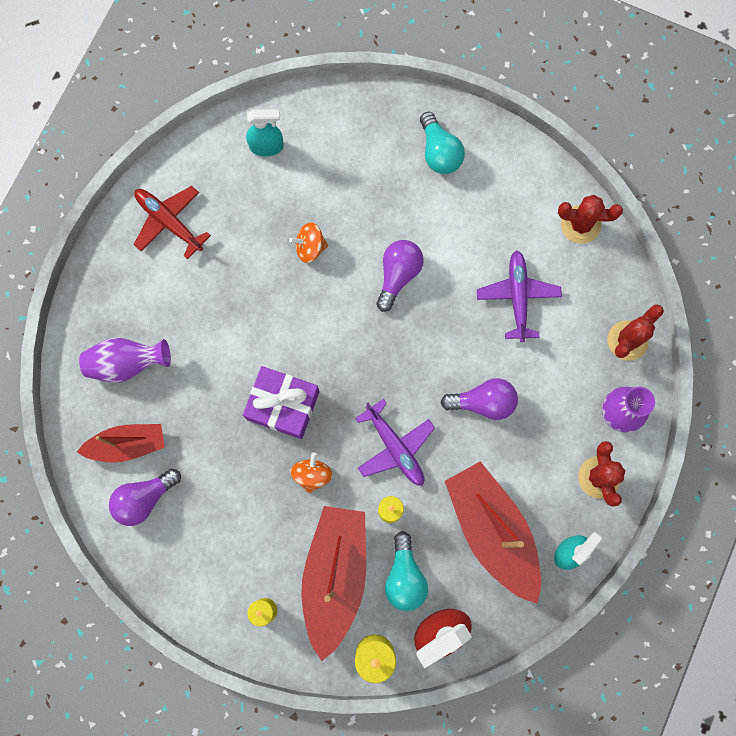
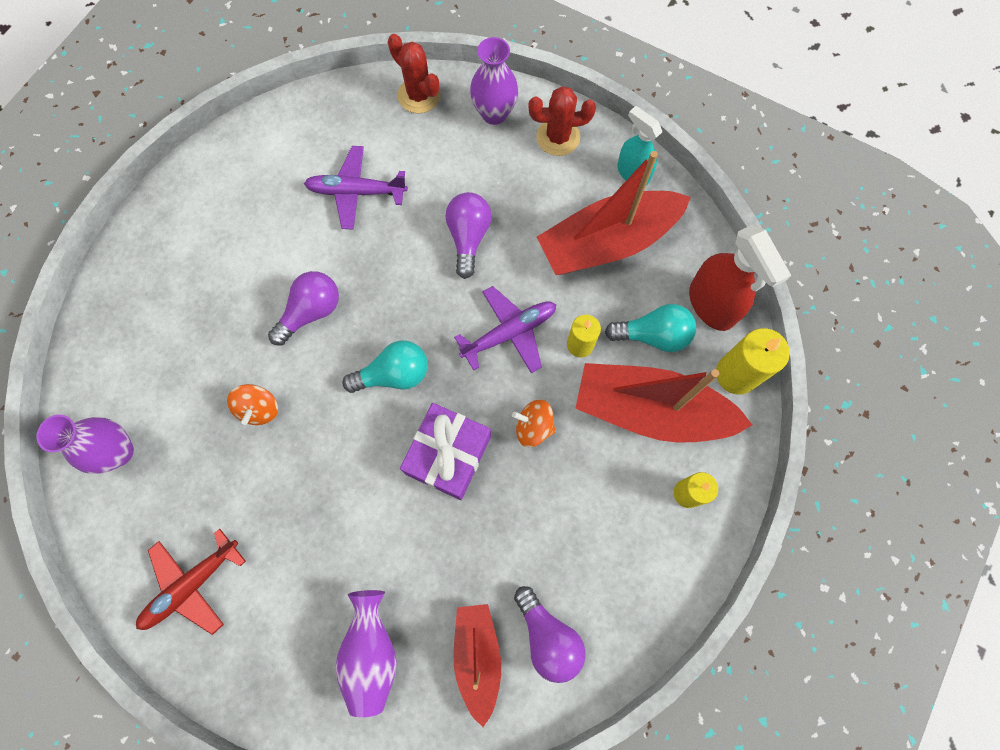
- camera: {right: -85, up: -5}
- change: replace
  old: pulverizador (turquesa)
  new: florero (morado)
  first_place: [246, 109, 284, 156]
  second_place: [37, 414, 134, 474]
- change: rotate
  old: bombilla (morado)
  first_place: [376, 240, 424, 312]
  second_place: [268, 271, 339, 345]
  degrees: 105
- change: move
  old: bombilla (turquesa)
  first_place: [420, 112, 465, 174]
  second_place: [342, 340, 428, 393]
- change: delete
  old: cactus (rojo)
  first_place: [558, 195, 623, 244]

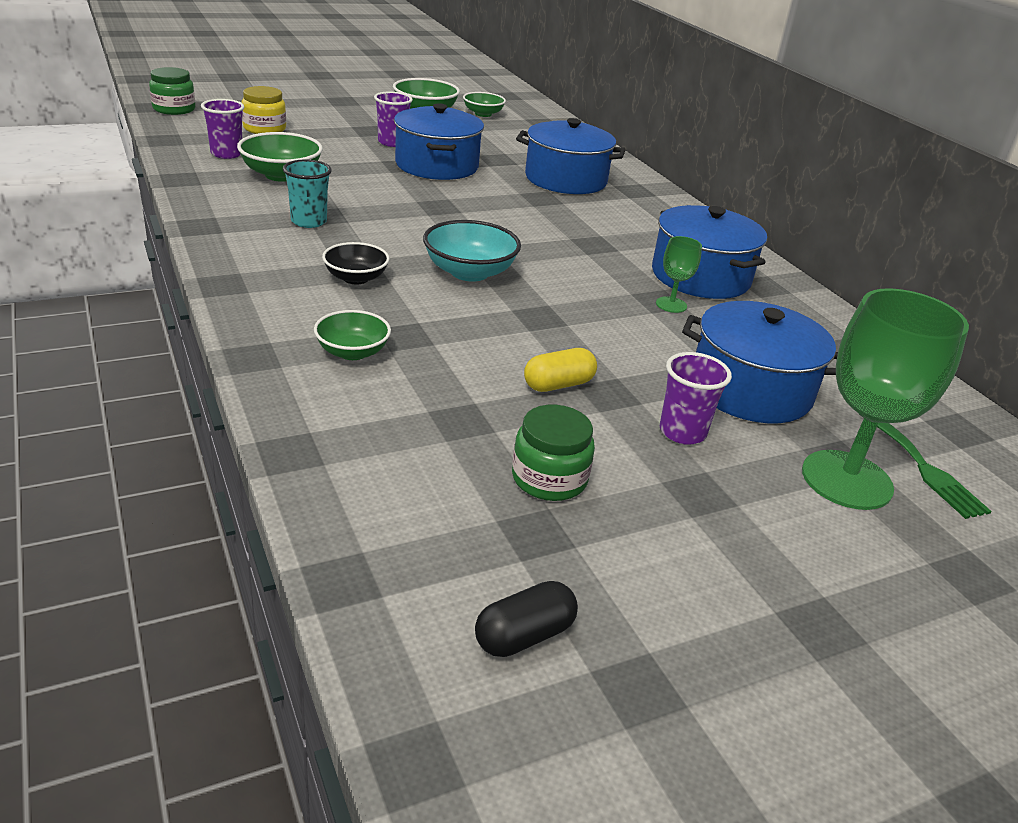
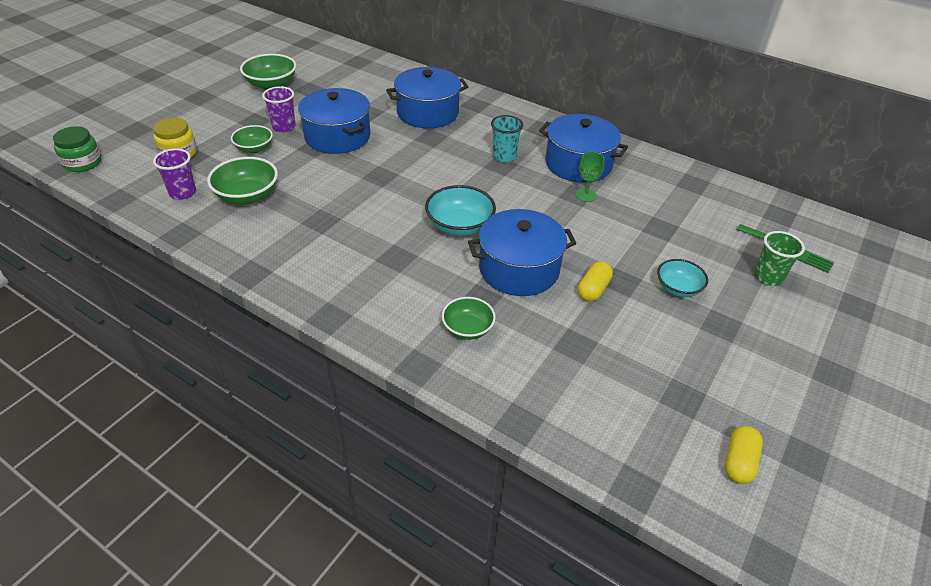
- camera: {right: -30, up: 10}
- change: move
  old: cuenco (verde)
  first_place: [463, 92, 506, 117]
  second_place: [231, 125, 273, 153]
- change: move
  old: olla (azul)
  first_place: [682, 301, 838, 423]
  second_place: [468, 209, 576, 296]
- change: move
  old: vaso (turquesa)
  first_place: [283, 160, 332, 228]
  second_place: [491, 115, 523, 162]
- change: replace
  old: vaso (morado)
  new: cuenco (turquesa)
  first_place: [660, 352, 732, 445]
  second_place: [657, 259, 708, 297]
- change: recolor
  old: cápsula (negro)
  new: cápsula (amarillo)
  first_place: [475, 581, 578, 657]
  second_place: [725, 426, 763, 484]
- change: replace
  old: copa (verde)
  new: vaso (verde)
  first_place: [802, 288, 969, 510]
  second_place: [754, 231, 805, 286]
- change: delete
  old: cuenco (negro)
  first_place: [322, 242, 390, 285]
- change: delete
  old: tarro (verde)
  first_place: [512, 405, 595, 501]

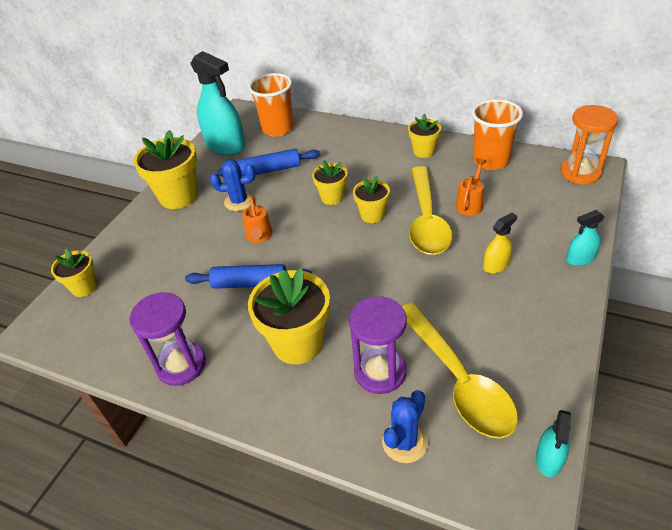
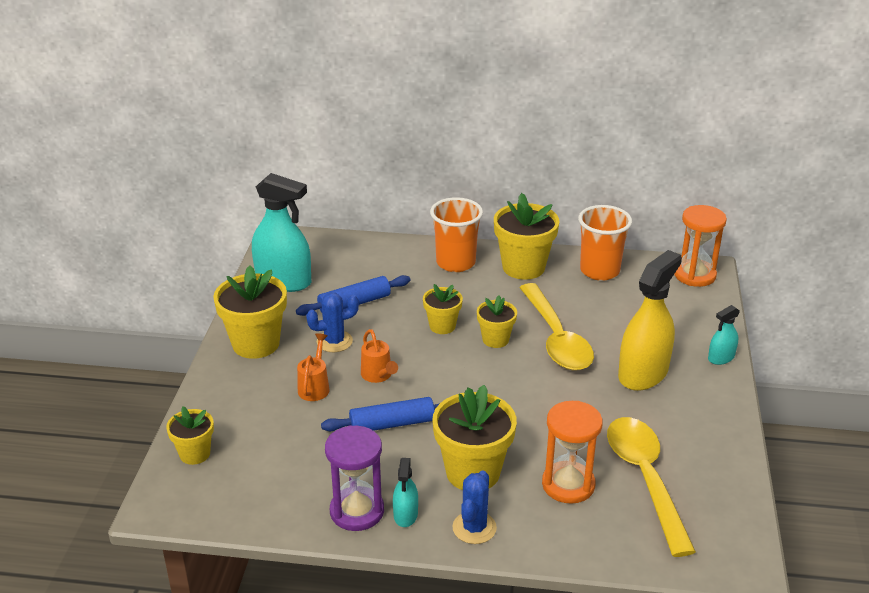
- camera: {right: -20, up: -10}
- change: move
  old: regadera (naranja)
  first_place: [456, 158, 487, 216]
  second_place: [297, 334, 330, 401]
- change: move
  old: pulverizador (turquesa)
  first_place: [536, 410, 571, 477]
  second_place: [393, 458, 418, 527]
- change: move
  old: vaso (naranja)
  first_place: [248, 73, 293, 137]
  second_place: [430, 197, 483, 272]
- change: move
  old: cactus (azul)
  first_place: [382, 390, 428, 463]
  second_place: [452, 470, 497, 544]
- change: resize
  old: maceta (amarillo)
  first_place: [408, 114, 441, 158]
  second_place: [494, 193, 559, 280]
  factor: 1.75
- change: recolor
  old: reloj de arena (morado)
  new: reloj de arena (naranja)
  first_place: [349, 296, 407, 394]
  second_place: [542, 401, 603, 504]
- change: rotate
  old: cuchara (amarillo)
  first_place: [402, 303, 518, 438]
  second_place: [607, 417, 696, 557]
  degrees: -150
- change: resize
  old: pulverizador (amarillo)
  first_place: [483, 213, 517, 273]
  second_place: [618, 250, 682, 391]
  factor: 2.08

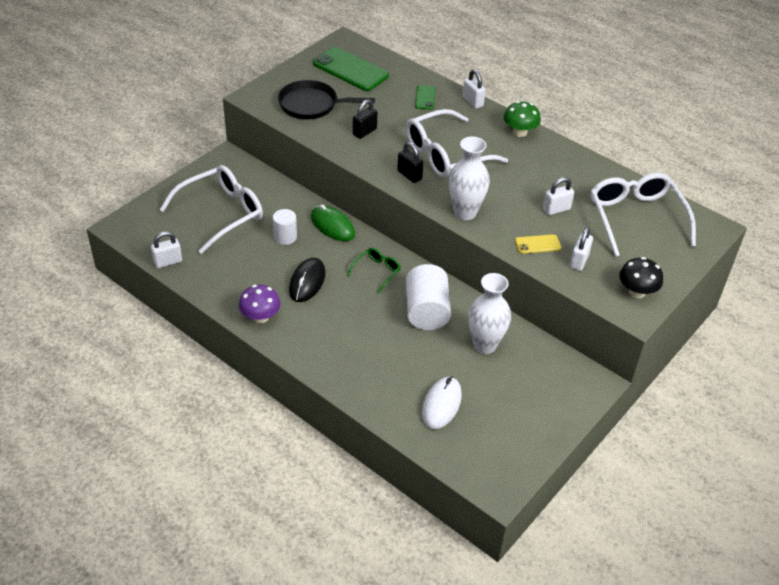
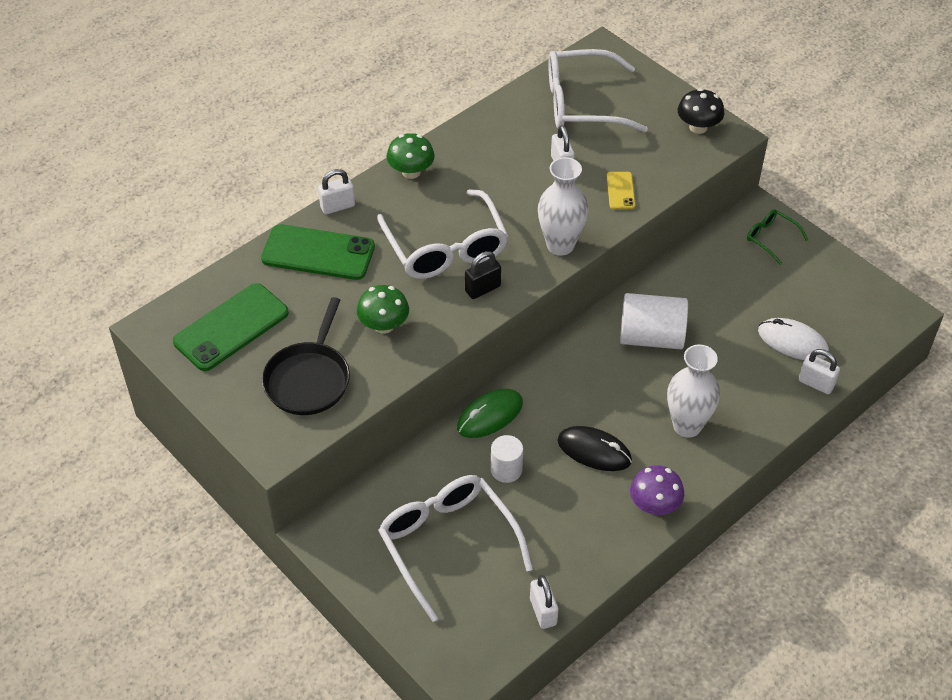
- camera: {right: -80, up: 5}
- change: resize
  old: móvil (verde)
  first_place: [415, 85, 435, 110]
  second_place: [261, 224, 375, 280]
  factor: 2.02
- change: replace
  old: candado (negro)
  new: seta (verde)
  first_place: [353, 99, 378, 139]
  second_place: [357, 285, 409, 334]
- change: move
  old: florero (blanco)
  first_place: [468, 273, 511, 354]
  second_place: [667, 345, 720, 438]
- change: move
  old: gafas (verde)
  first_place: [347, 248, 401, 293]
  second_place: [747, 209, 808, 265]
- change: move
  old: candado (blanco)
  first_place: [570, 227, 593, 271]
  second_place: [799, 349, 840, 394]

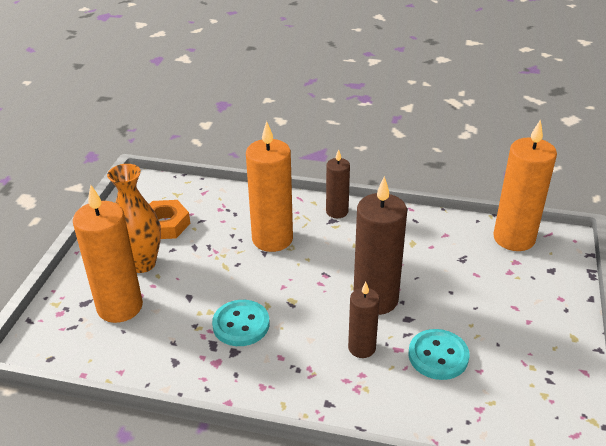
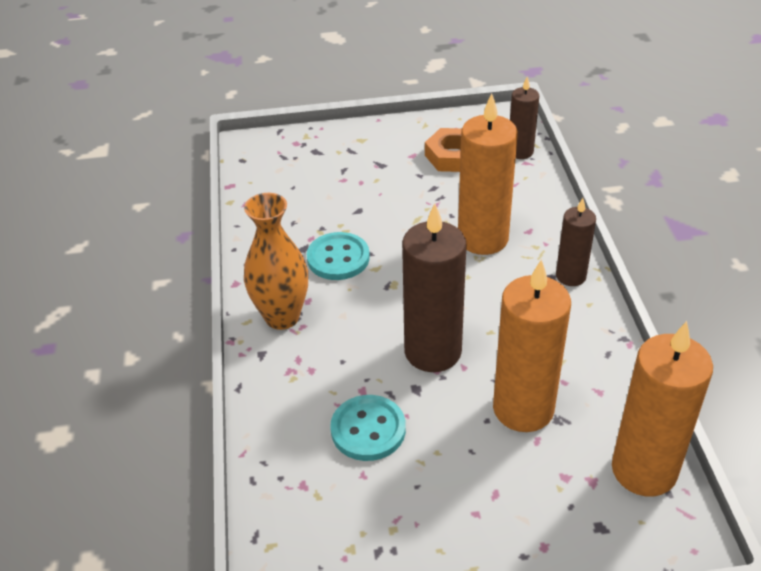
- camera: {right: 70, up: 5}
- change: move
  old: florero (naranja)
  first_place: [107, 164, 161, 273]
  second_place: [244, 193, 308, 330]
- change: move
  old: vela (naranja)
  first_place: [73, 185, 143, 323]
  second_place: [493, 259, 571, 432]
- change: move
  old: vela (marrón)
  first_place: [348, 282, 380, 358]
  second_place: [510, 77, 539, 159]

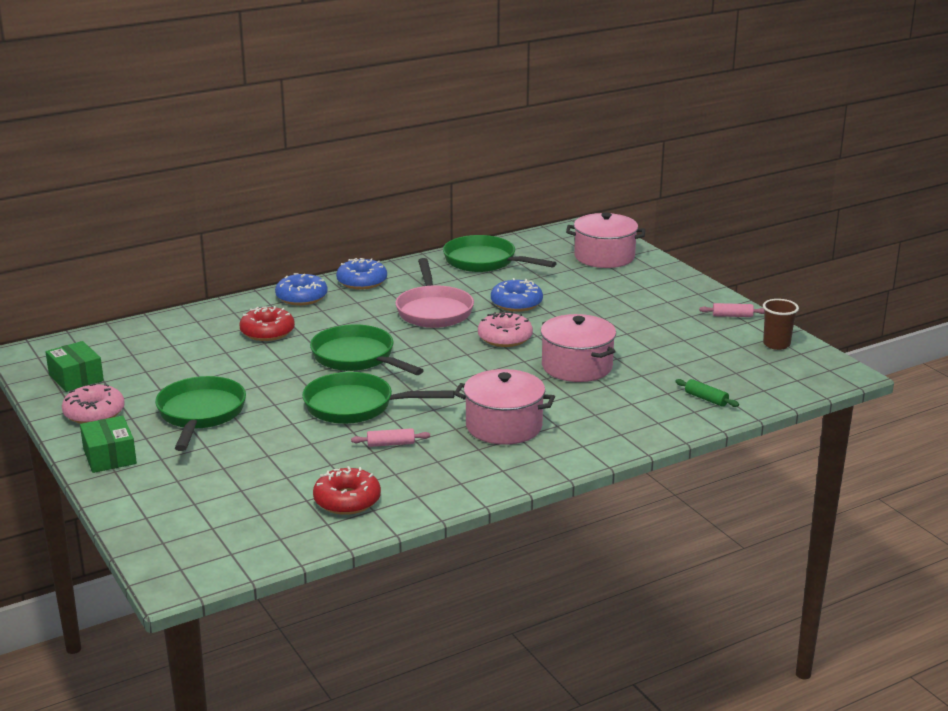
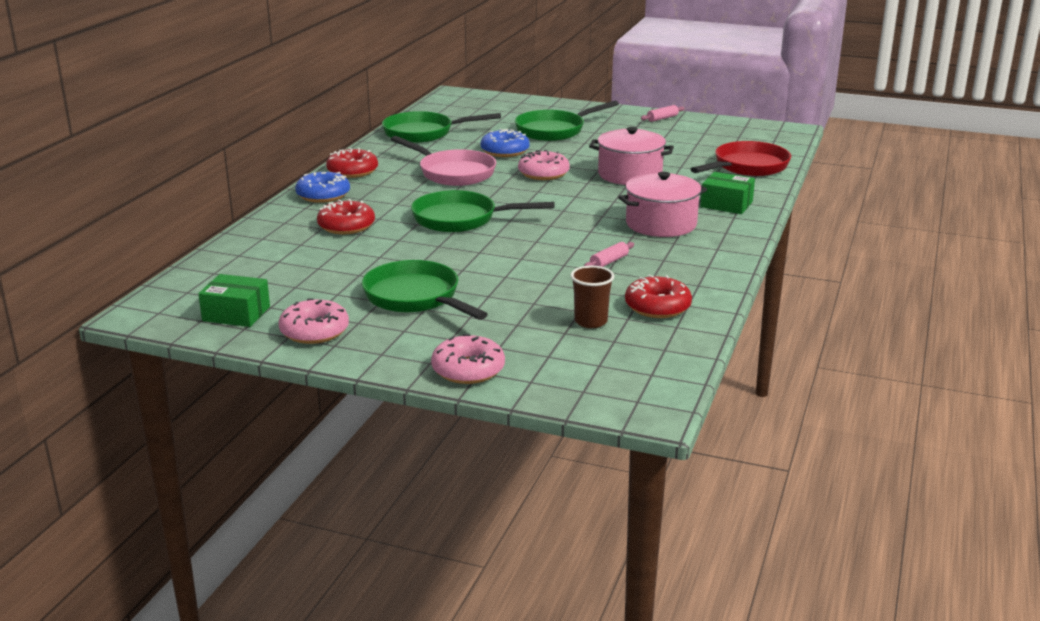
- camera: {right: -40, up: 0}
- change: recolor
  old: rosquilla (azul)
  new: rosquilla (rojo)
  first_place: [336, 258, 387, 290]
  second_place: [326, 148, 378, 178]
- change: insert
  new: rosquilla (rosa)
  second_place: [431, 334, 505, 384]
- change: move
  old: sartén (verde)
  first_place: [302, 372, 455, 424]
  second_place: [515, 100, 619, 141]
- change: move
  old: vaso (marrón)
  first_place: [763, 299, 799, 350]
  second_place: [570, 266, 614, 328]
- change: replace
  old: rodillo (verde)
  new: sartén (rojo)
  first_place: [675, 379, 739, 407]
  second_place: [691, 141, 791, 176]
- change: move
  old: caja (verde)
  first_place: [80, 416, 137, 473]
  second_place: [701, 172, 755, 214]
- change: delete
  old: olla (rosa)
  first_place: [566, 212, 645, 268]

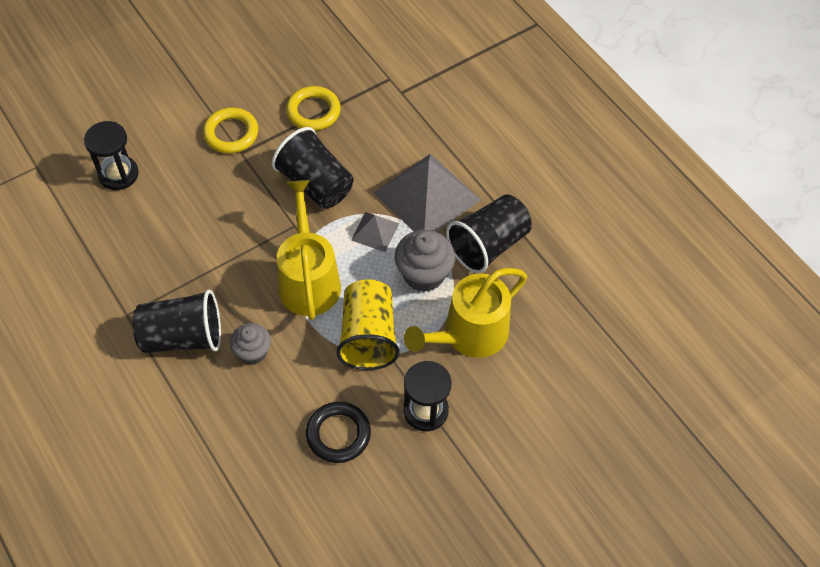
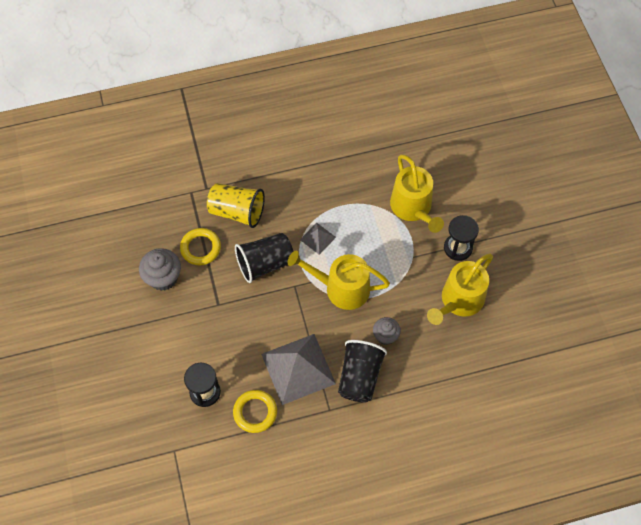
- camera: {right: -70, up: 5}
- change: move
  old: magdalena (gris)
  first_place: [395, 230, 455, 292]
  second_place: [139, 248, 181, 291]
- change: move
  old: vaso (amarillo)
  first_place: [336, 279, 400, 370]
  second_place: [207, 183, 265, 228]
- change: move
  old: anillo (amarillo)
  first_place: [203, 108, 258, 153]
  second_place: [233, 390, 277, 433]
- change: move
  old: pirámide (gris)
  first_place: [374, 153, 480, 232]
  second_place: [261, 334, 336, 405]
- change: replace
  old: anillo (negro)
  new: regadera (amarillo)
  first_place: [306, 402, 371, 463]
  second_place: [427, 254, 493, 325]
- change: delete
  old: vaso (negro)
  first_place: [446, 194, 532, 273]

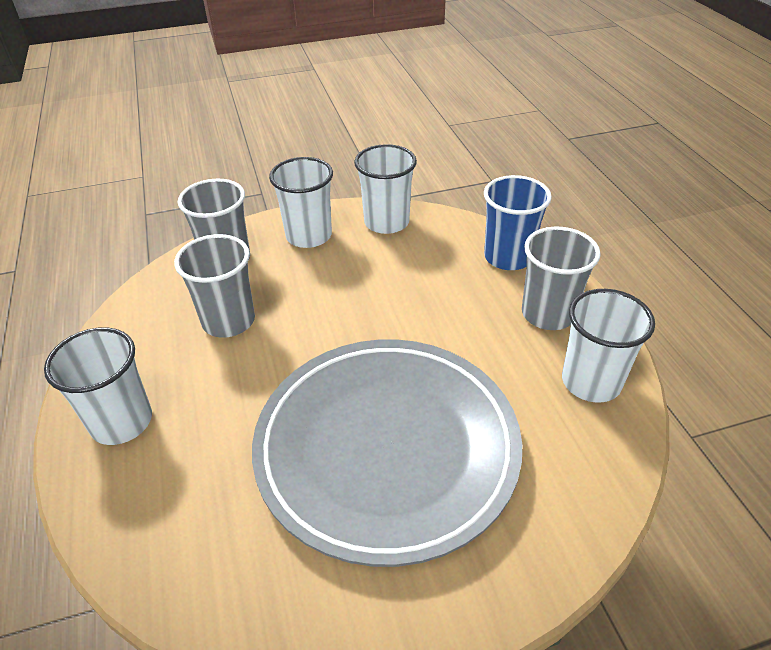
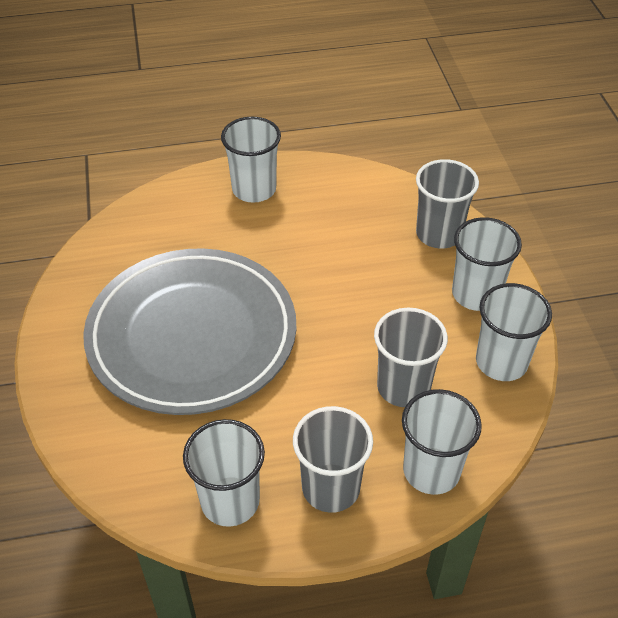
- camera: {right: 95, up: 5}
- change: move
  old: vaso (gris)
  first_place: [174, 234, 255, 338]
  second_place: [374, 308, 448, 407]
- change: recolor
  old: vaso (azul)
  new: vaso (blanco)
  first_place: [484, 175, 552, 270]
  second_place: [402, 389, 482, 495]

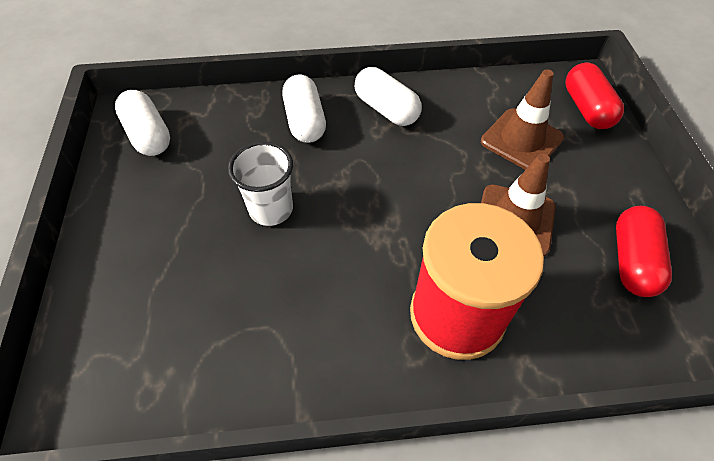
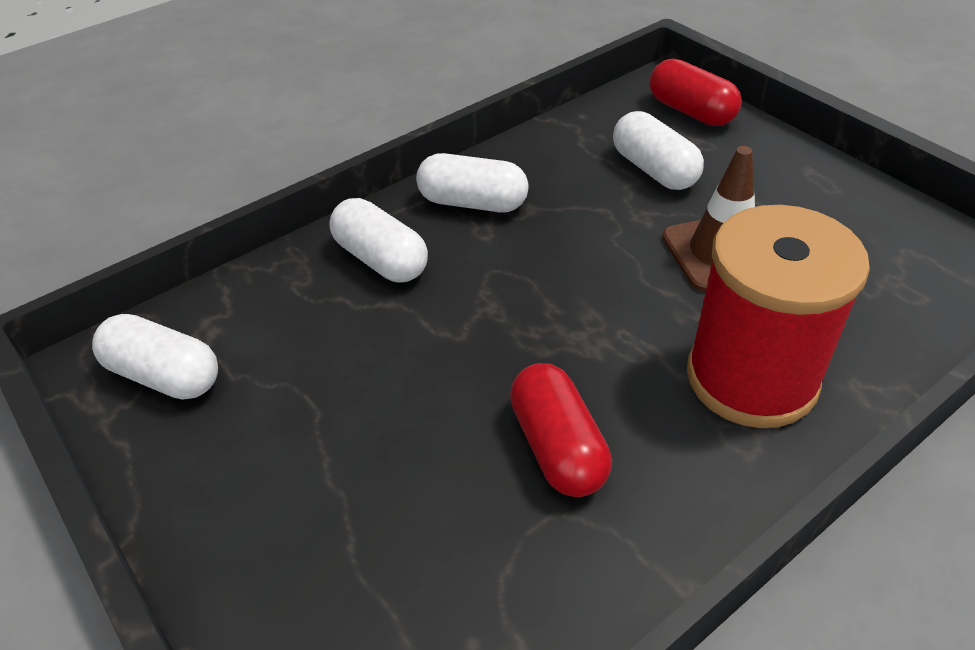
- camera: {right: -30, up: -10}
- change: move
  old: cápsula (rojo)
  first_place: [616, 206, 672, 297]
  second_place: [510, 363, 612, 497]
- change: replace
  old: cono de tráfico (marrón)
  new: cápsula (blanco)
  first_place: [481, 69, 564, 170]
  second_place: [613, 111, 704, 190]
- change: delete
  old: vaso (blanco)
  first_place: [228, 141, 293, 226]

